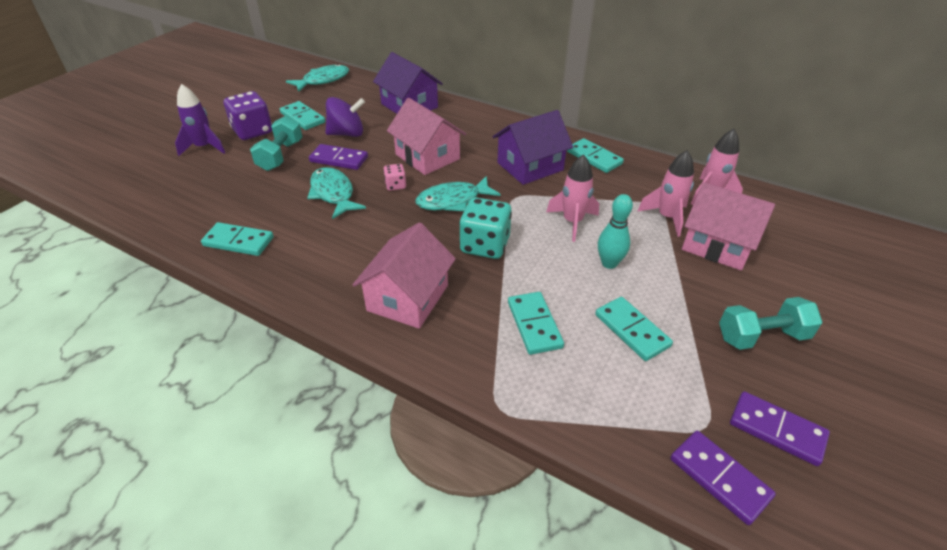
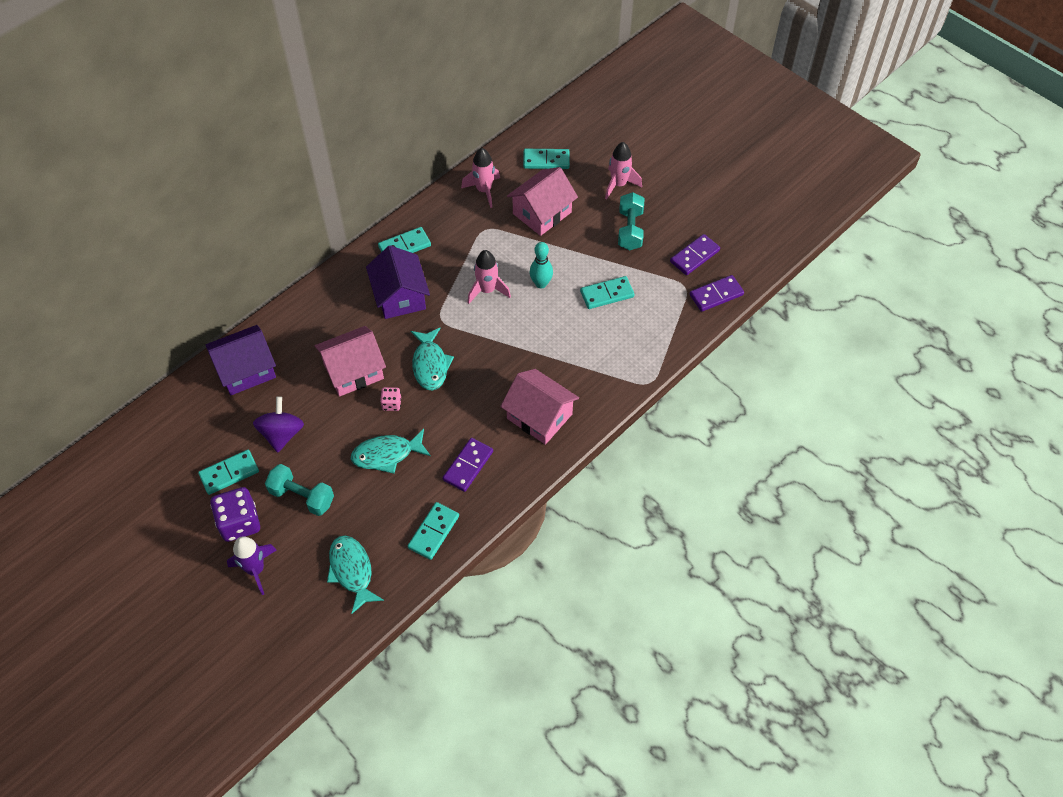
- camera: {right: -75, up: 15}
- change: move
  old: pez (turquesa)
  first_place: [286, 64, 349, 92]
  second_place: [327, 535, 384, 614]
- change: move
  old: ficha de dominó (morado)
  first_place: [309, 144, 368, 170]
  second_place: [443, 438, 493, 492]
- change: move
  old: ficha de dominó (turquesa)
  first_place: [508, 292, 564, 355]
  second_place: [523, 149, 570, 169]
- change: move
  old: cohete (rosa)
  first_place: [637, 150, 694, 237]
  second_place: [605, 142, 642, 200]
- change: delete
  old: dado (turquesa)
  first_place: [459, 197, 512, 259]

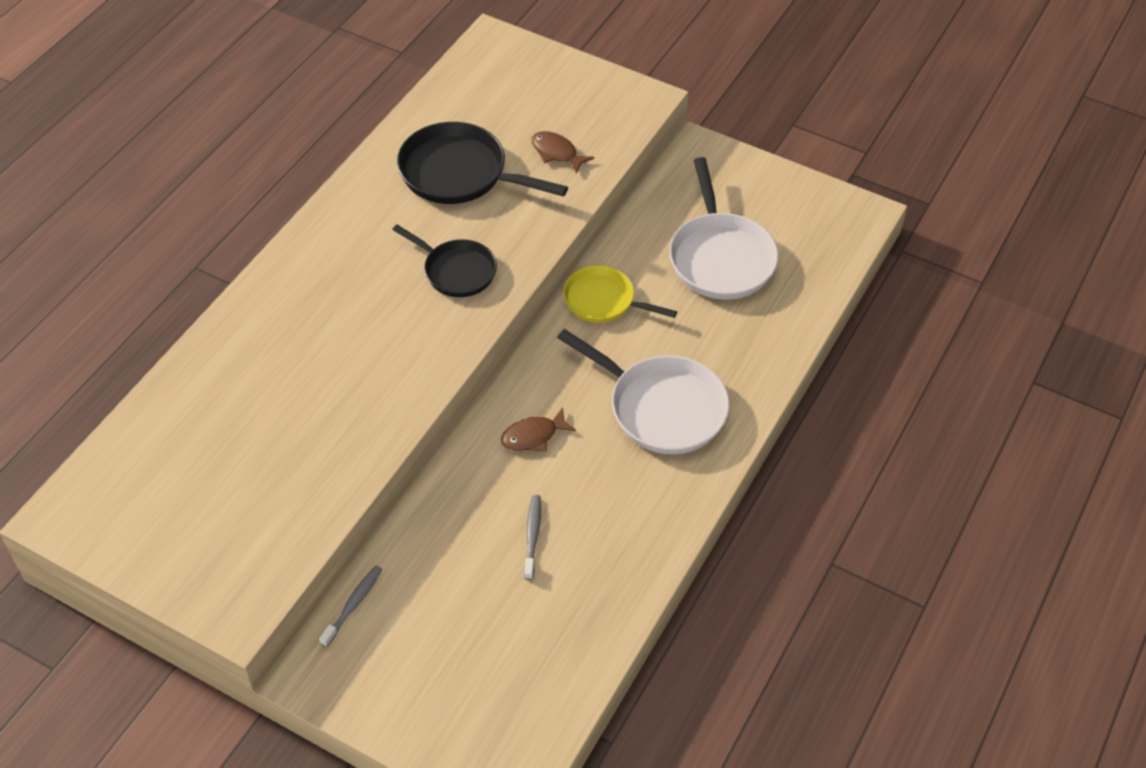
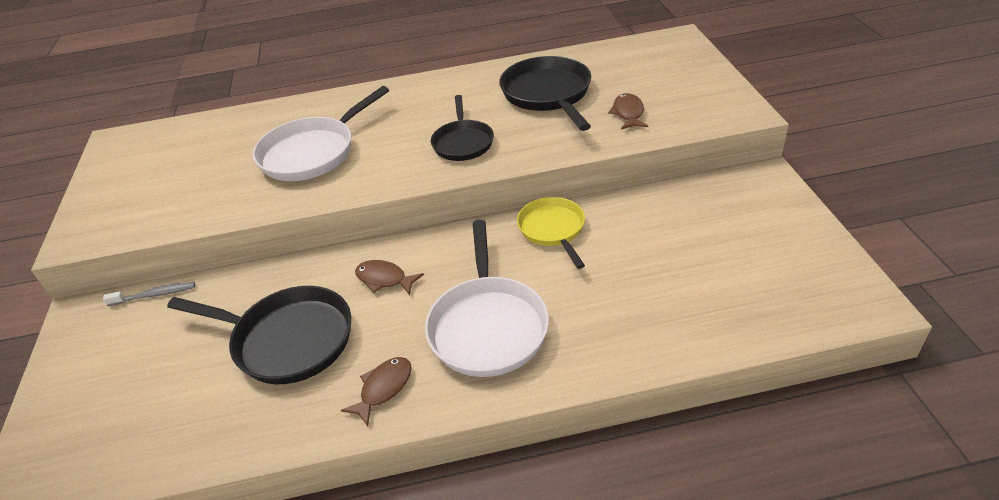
- camera: {right: 55, up: -10}
- change: replace
  old: cepillo de dientes (gris)
  new: sartén (negro)
  first_place: [524, 495, 541, 580]
  second_place: [167, 286, 351, 384]
- change: move
  old: sartén (blanco)
  first_place: [669, 157, 779, 300]
  second_place: [253, 86, 389, 181]
- change: insert
  new: pez (marrón)
  second_place: [341, 357, 412, 426]

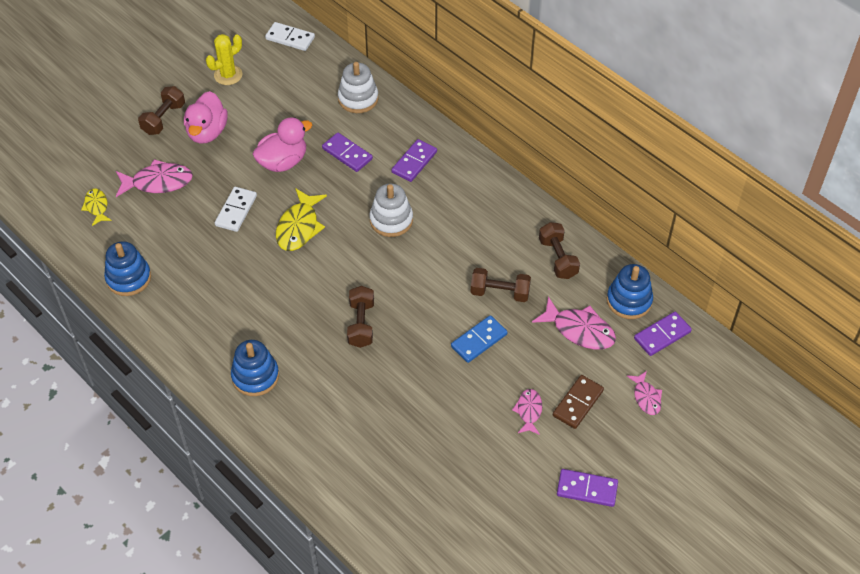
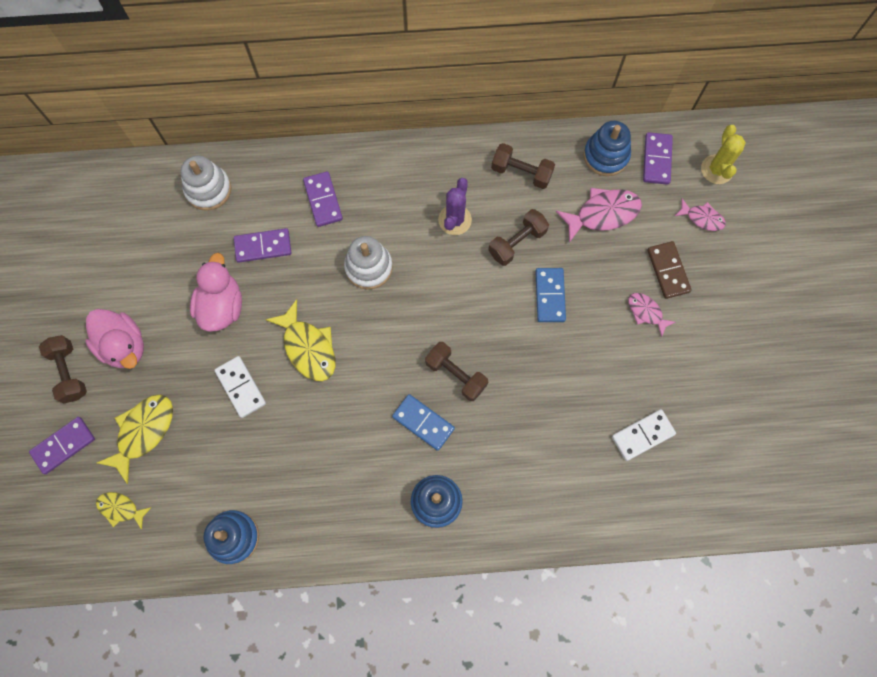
- camera: {right: -50, up: 20}
- change: move
  old: ficha de dominó (morado)
  first_place: [557, 469, 618, 507]
  second_place: [29, 417, 95, 474]
- change: recolor
  old: pez (rosa)
  new: pez (amarillo)
  first_place: [116, 159, 193, 197]
  second_place: [97, 394, 173, 484]
- change: insert
  new: ficha de dominó (azul)
  second_place: [392, 394, 455, 451]
- change: insert
  new: cactus (morado)
  second_place: [438, 178, 472, 235]
- change: move
  old: ficha de dominó (blanco)
  first_place: [265, 22, 315, 51]
  second_place: [612, 409, 676, 461]
- change: move
  old: cactus (amarillo)
  first_place: [206, 34, 242, 85]
  second_place: [701, 125, 746, 184]

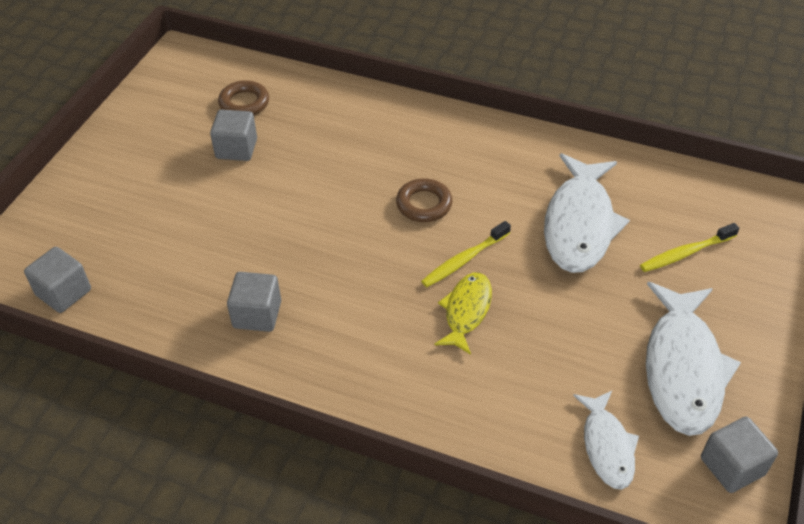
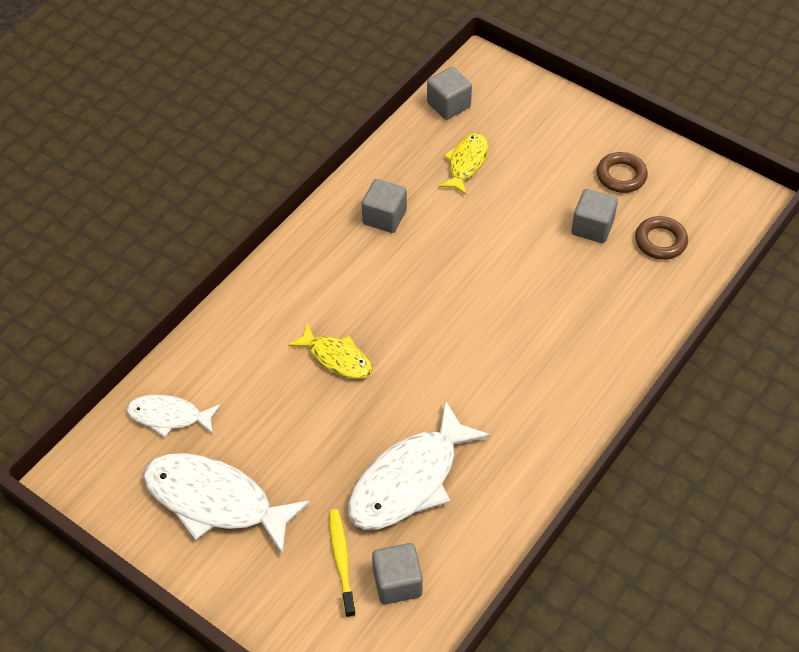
- camera: {right: 105, up: 5}
- change: rotate
  old: pez (blanco)
  first_place: [544, 153, 630, 273]
  second_place: [348, 400, 491, 530]
  degrees: -75
- change: move
  old: cubo (gris)
  first_place: [701, 417, 778, 493]
  second_place: [372, 543, 423, 604]
- change: insert
  new: pez (amarillo)
  second_place: [438, 133, 488, 195]
- change: move
  old: anillo (marrón)
  first_place: [396, 178, 452, 222]
  second_place: [597, 152, 648, 193]
- change: delete
  old: cepillo de dientes (amarillo)
  first_place: [421, 221, 511, 287]

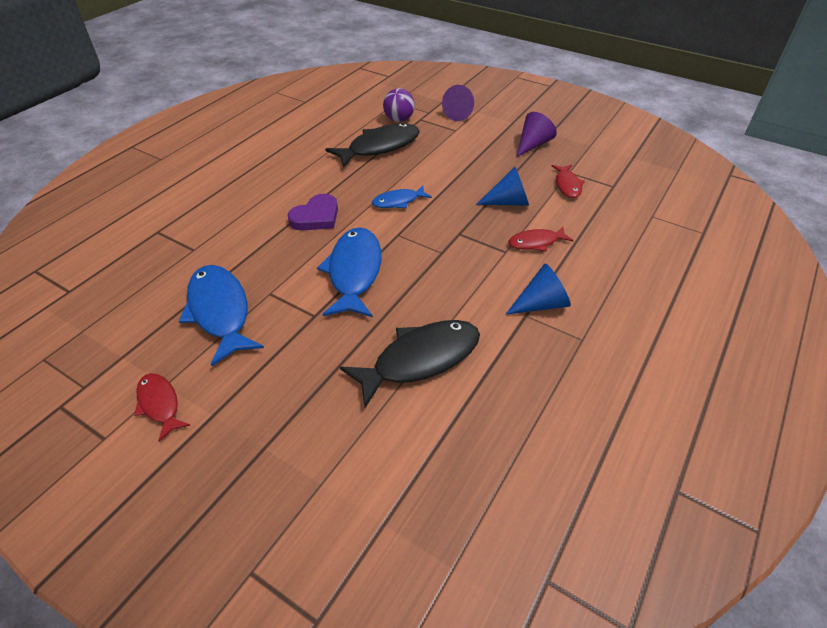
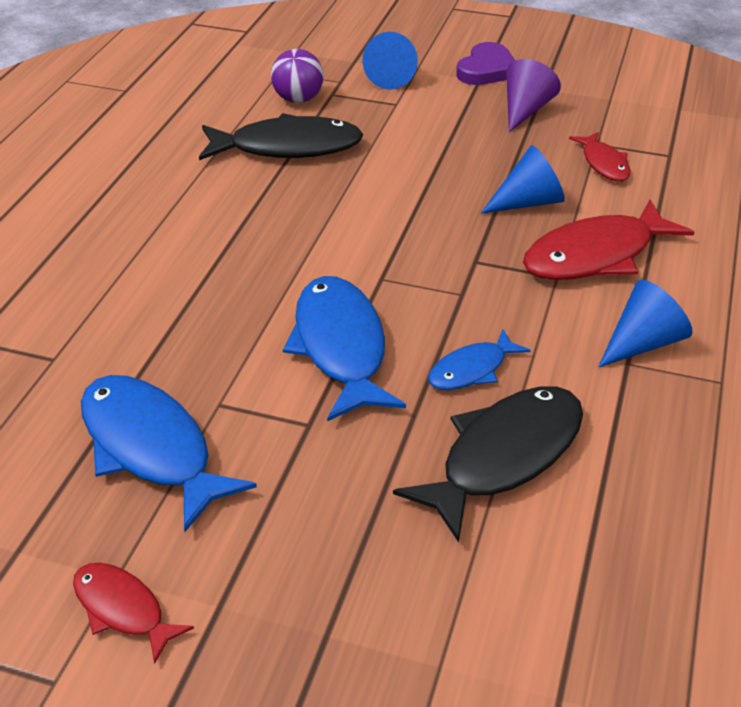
- camera: {right: -15, up: -5}
- change: rotate
  old: pez (negro)
  first_place: [325, 123, 420, 168]
  second_place: [199, 113, 363, 160]
  degrees: 45
- change: recolor
  old: cono (morado)
  new: cono (azul)
  first_place: [442, 85, 474, 121]
  second_place: [362, 32, 418, 90]
- change: move
  old: pez (azul)
  first_place: [372, 186, 432, 208]
  second_place: [428, 329, 531, 390]
- change: move
  old: corazón (morado)
  first_place: [287, 194, 338, 230]
  second_place: [456, 42, 515, 85]
- change: resize
  old: pez (rojo)
  first_place: [509, 227, 574, 252]
  second_place: [523, 199, 694, 280]
  factor: 1.83

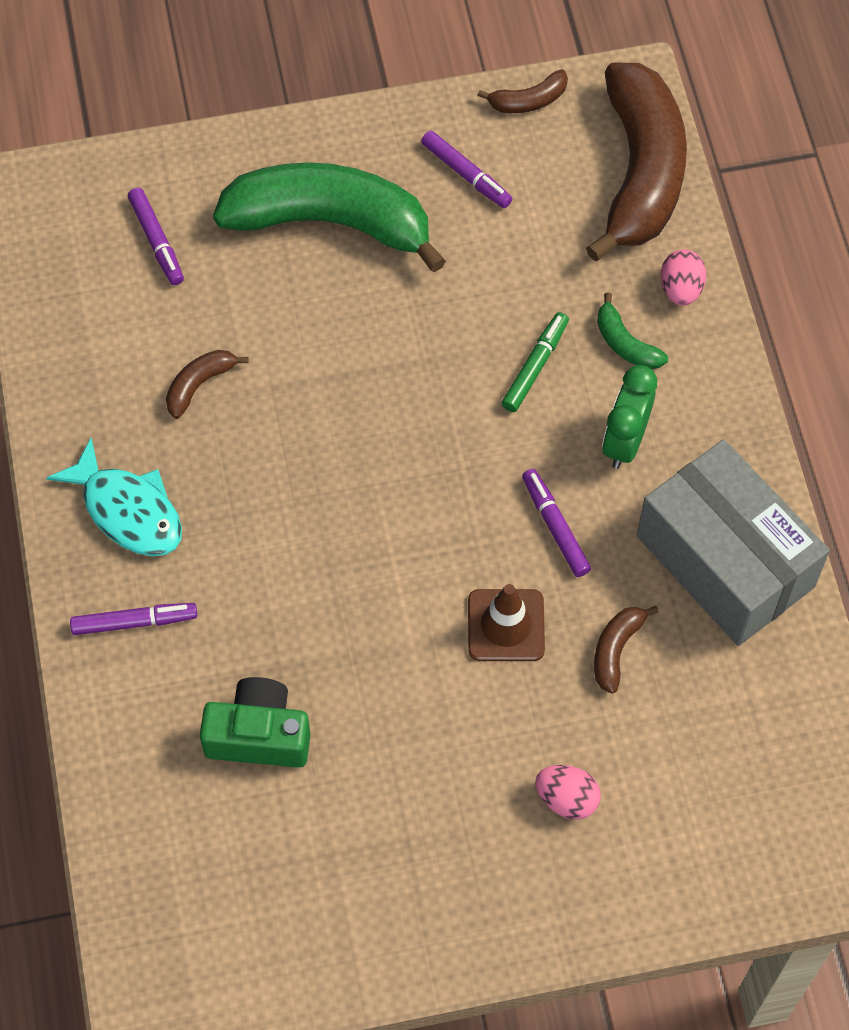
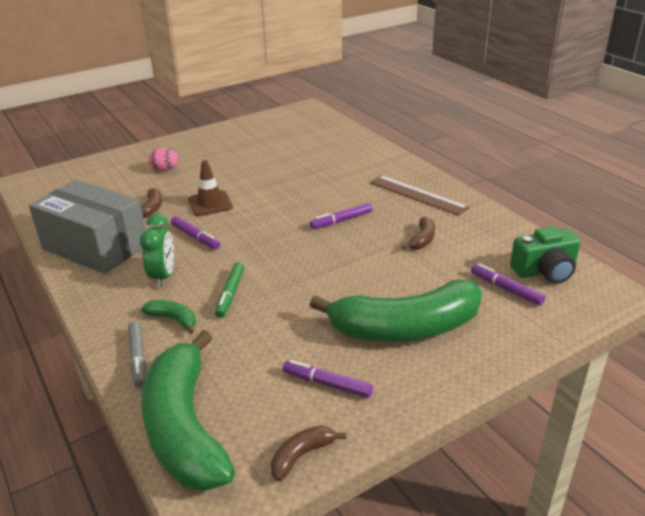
- camera: {right: 160, up: -30}
- change: replace
  old: huevo (rosa)
  new: rotulador (gris)
  first_place: [661, 249, 706, 306]
  second_place: [128, 321, 146, 388]
- change: recolor
  old: plátano (marrón)
  new: plátano (verde)
  first_place: [586, 63, 687, 261]
  second_place: [141, 330, 235, 491]
- change: move
  old: rotulador (morado)
  first_place: [70, 603, 197, 635]
  second_place: [310, 203, 372, 229]
- change: replace
  old: pez (turquesa)
  new: regla (marrón)
  first_place: [46, 438, 182, 556]
  second_place: [370, 175, 469, 216]
- change: move
  old: cámara (verde)
  first_place: [200, 677, 311, 768]
  second_place: [510, 226, 581, 284]

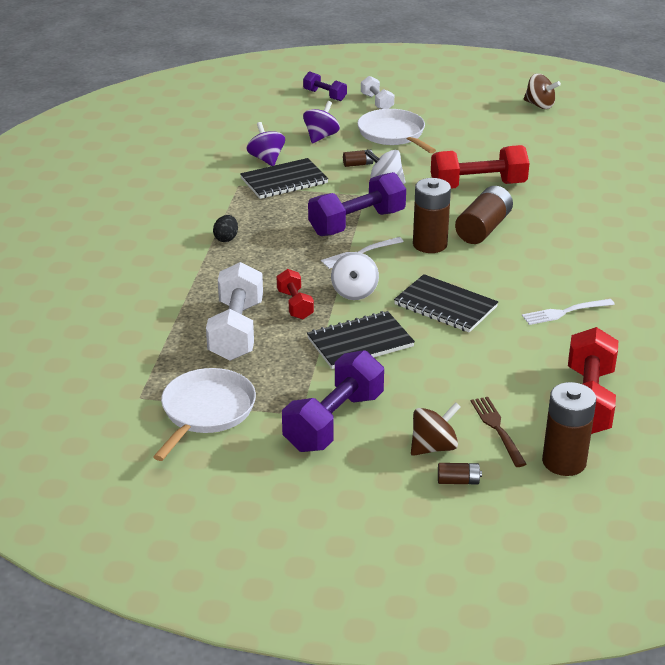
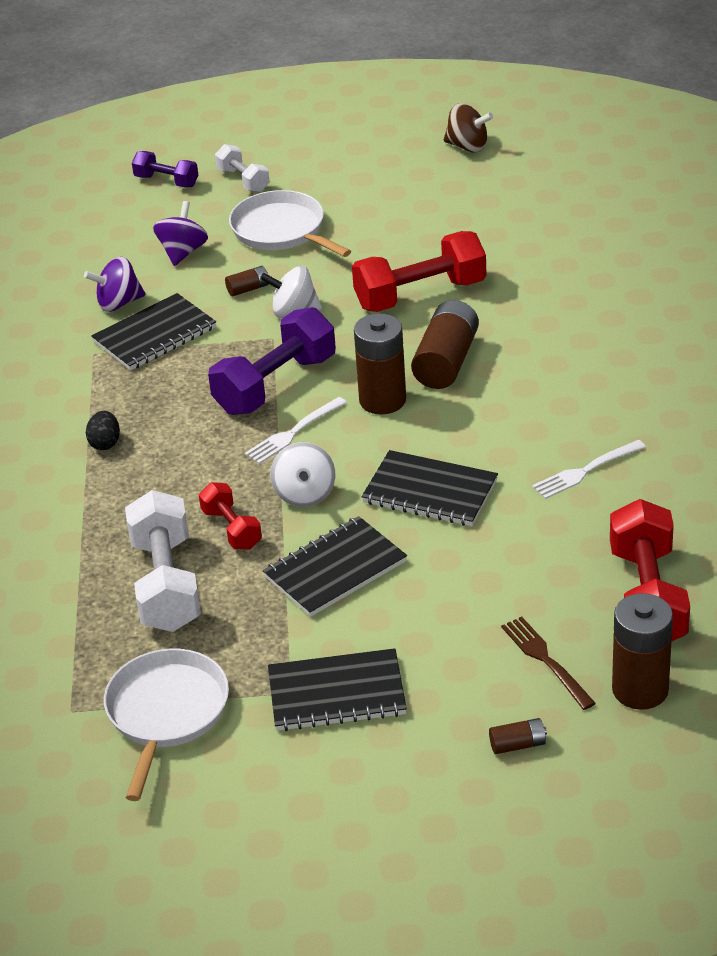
- camera: {right: -10, up: 5}
- change: rotate
  old: peonza (morado)
  first_place: [247, 122, 285, 166]
  second_place: [84, 257, 145, 312]
  degrees: -75
- change: replace
  old: mancuerna (morado)
  new: cuaderno (negro)
  first_place: [282, 350, 384, 452]
  second_place: [268, 648, 407, 731]
- change: delete
  old: peonza (marrón)
  first_place: [411, 402, 461, 456]

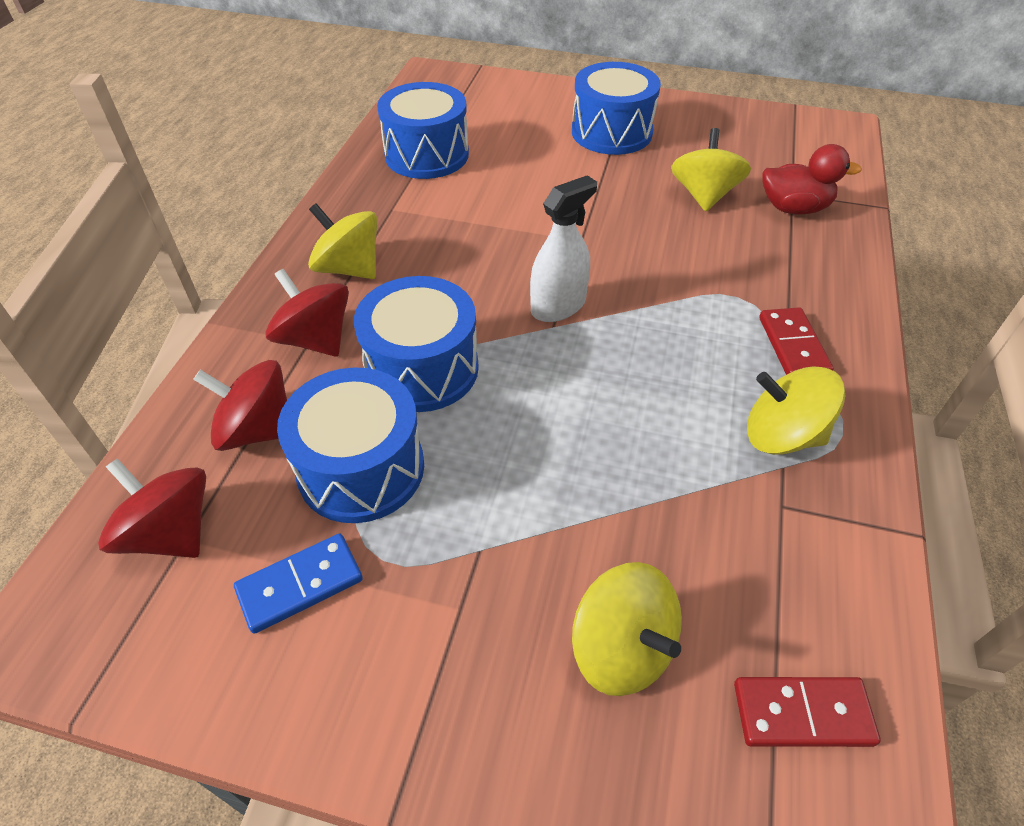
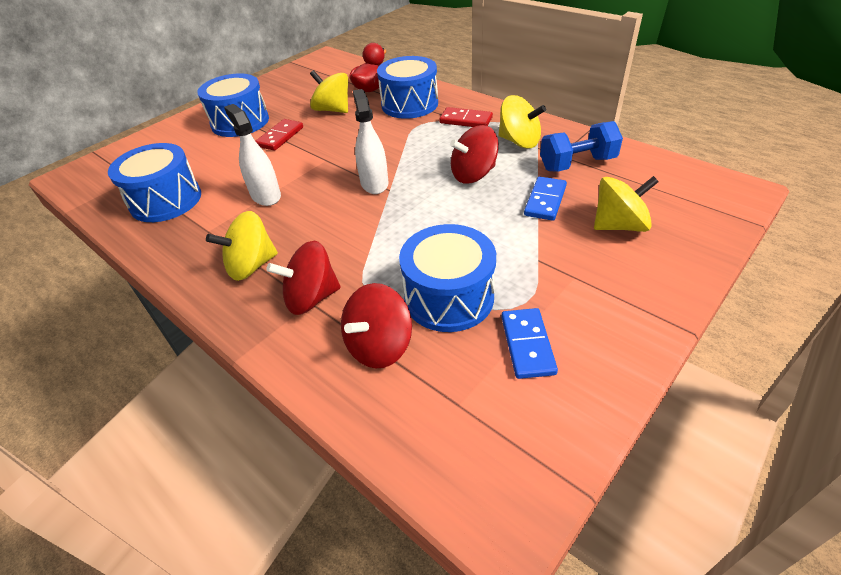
- camera: {right: -60, up: -5}
- change: insert
  new: pulverizador (blanco)
  second_place: [224, 104, 281, 206]
- change: move
  old: ficha de dominó (rojo)
  first_place: [734, 677, 881, 747]
  second_place: [256, 119, 303, 151]
- change: move
  old: tambor (azul)
  first_place: [354, 276, 479, 412]
  second_place: [377, 56, 438, 119]
- change: move
  old: peonza (rojo)
  first_place: [98, 458, 206, 558]
  second_place: [450, 125, 499, 184]
- change: rotate
  old: peonza (amarillo)
  first_place: [747, 366, 845, 455]
  second_place: [498, 95, 546, 148]
  degrees: -105
- change: insert
  new: ficha de dominó (azul)
  second_place: [524, 176, 567, 221]
- change: insert
  new: mancuerna (azul)
  second_place: [540, 121, 623, 172]

